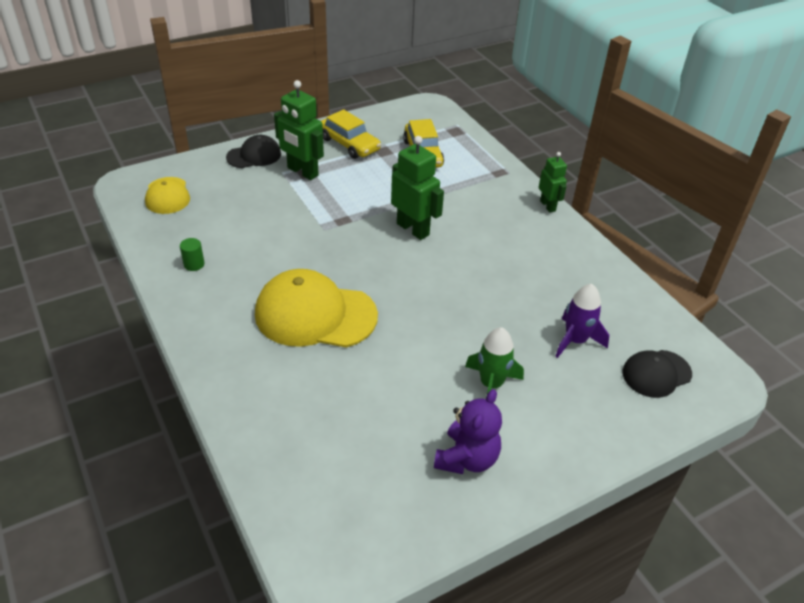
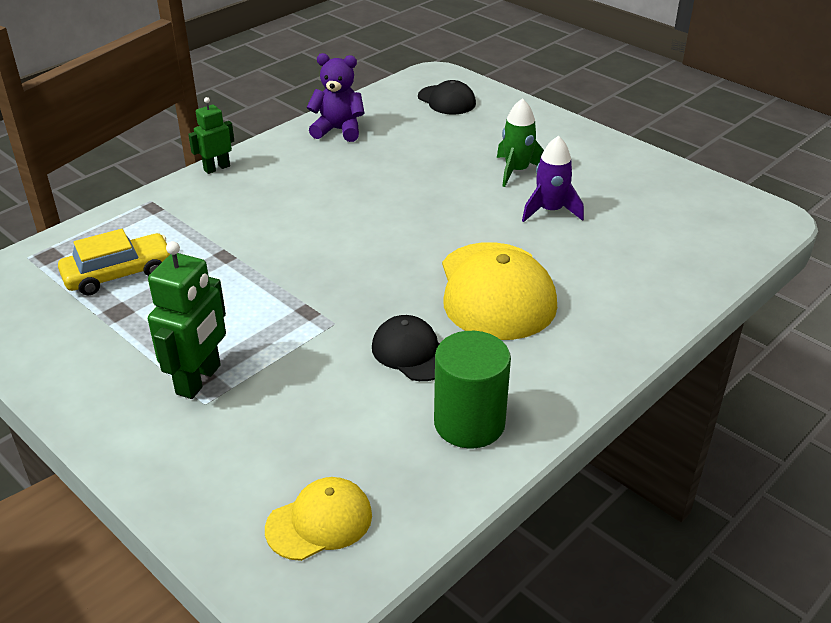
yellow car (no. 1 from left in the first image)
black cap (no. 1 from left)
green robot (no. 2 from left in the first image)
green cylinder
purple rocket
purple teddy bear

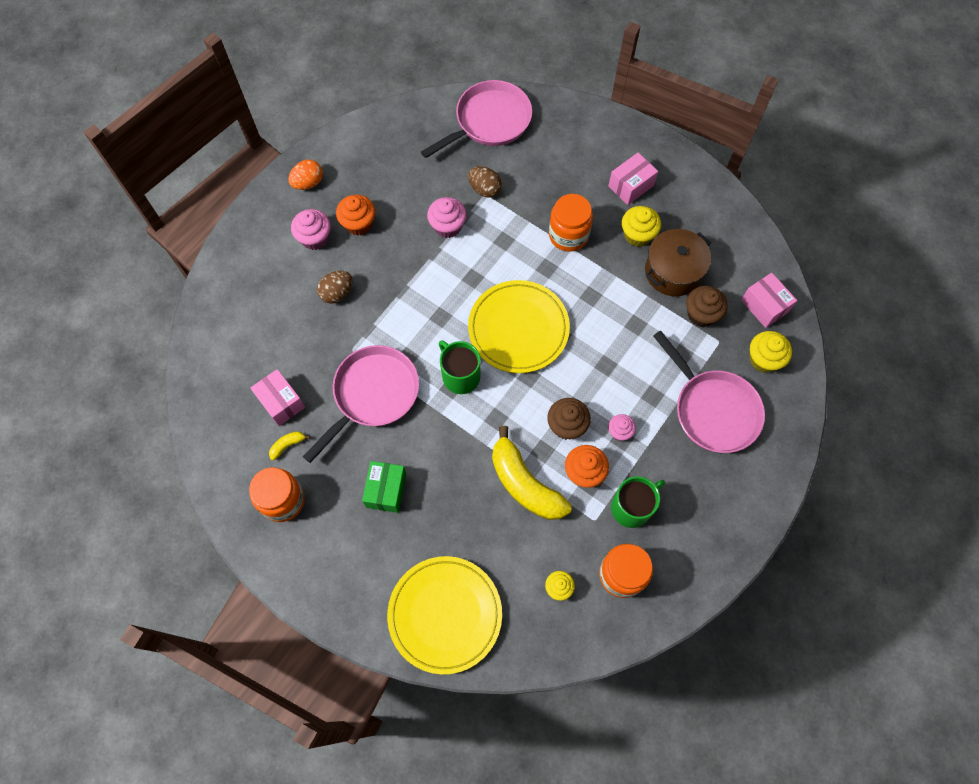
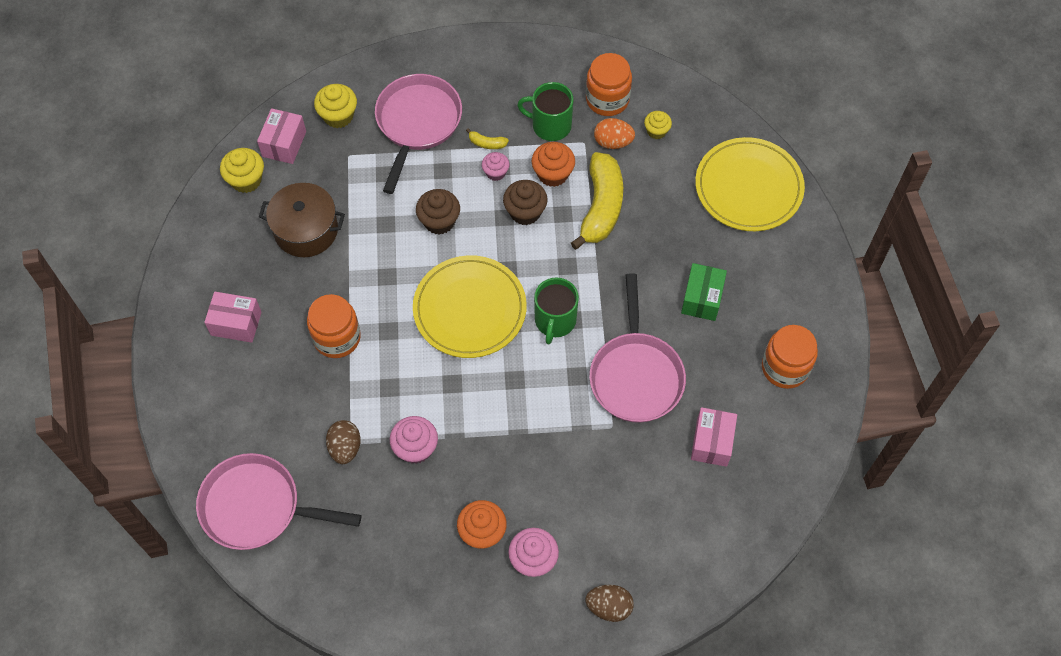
orange egg
yellow cupcake (no. 1 from left)
brown egg (no. 2 from left)
brown cupcake (no. 1 from left)
pink pan (no. 3 from left)
yellow banana (no. 1 from left)
green box

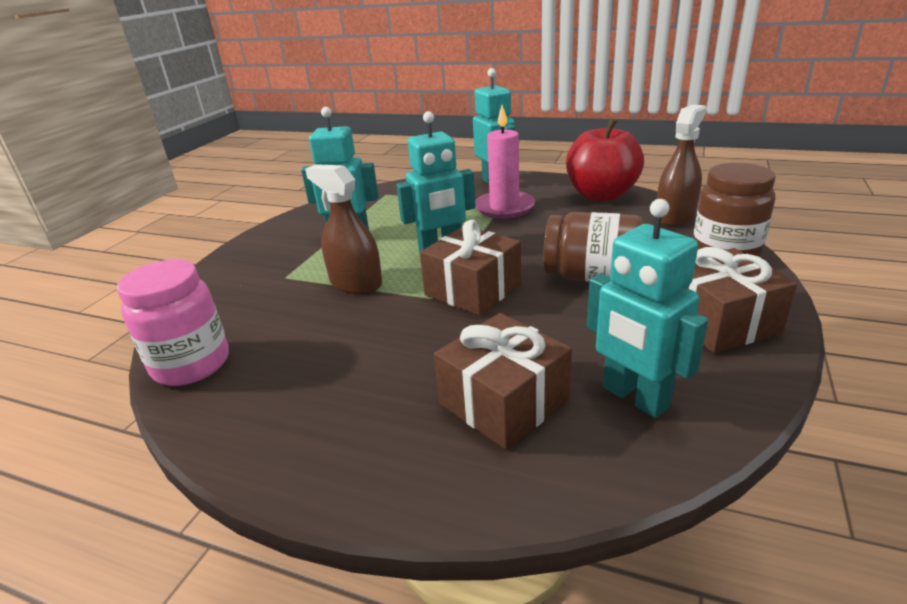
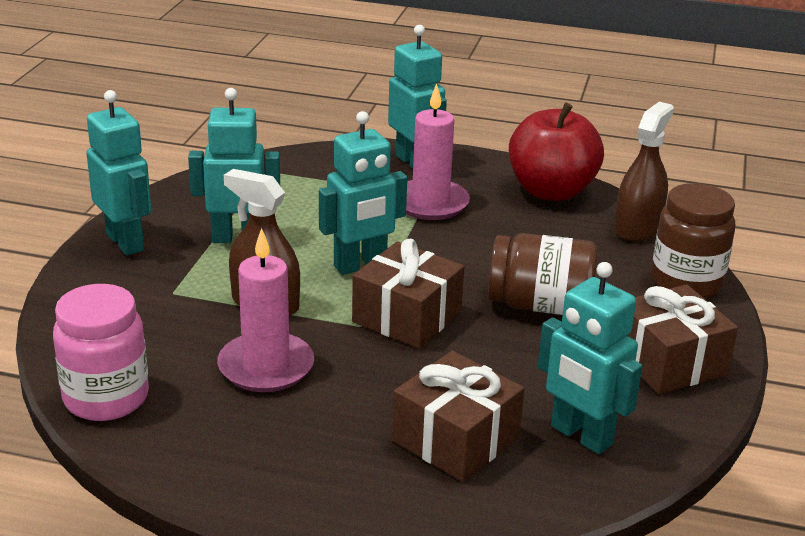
turquoise robot (no. 1 from left)
pink candle (no. 1 from left)

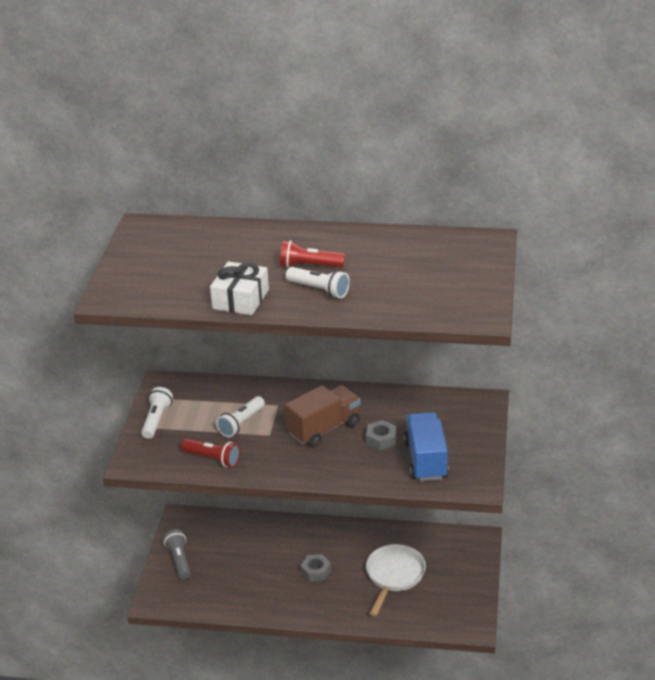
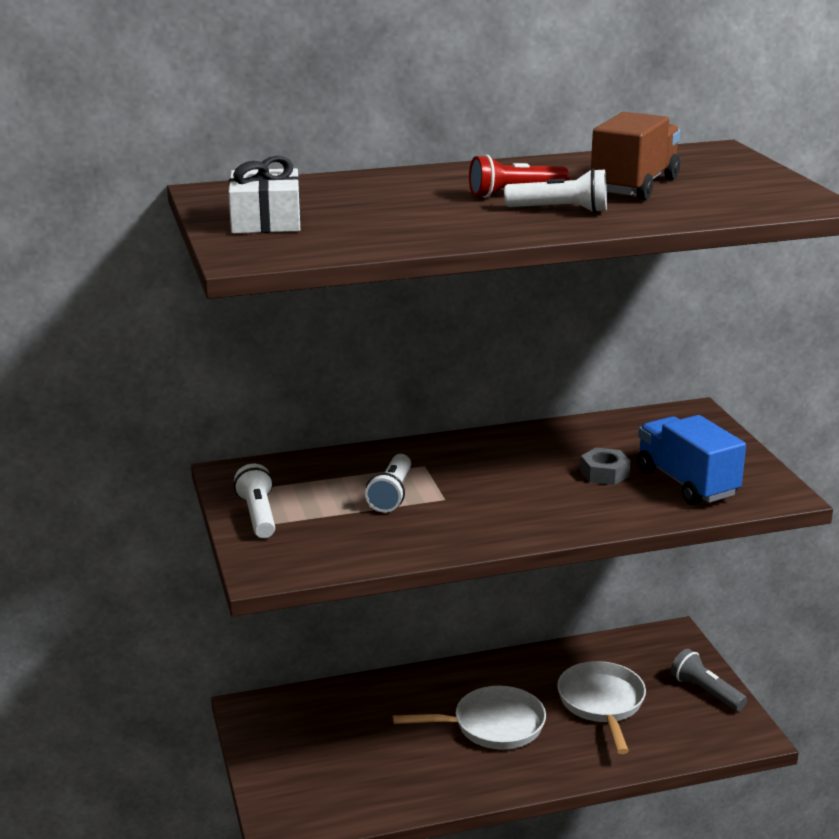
white gift
brown truck
red flashlight (no. 1 from left in the first image)
grey flashlight
white pan (no. 1 from left)

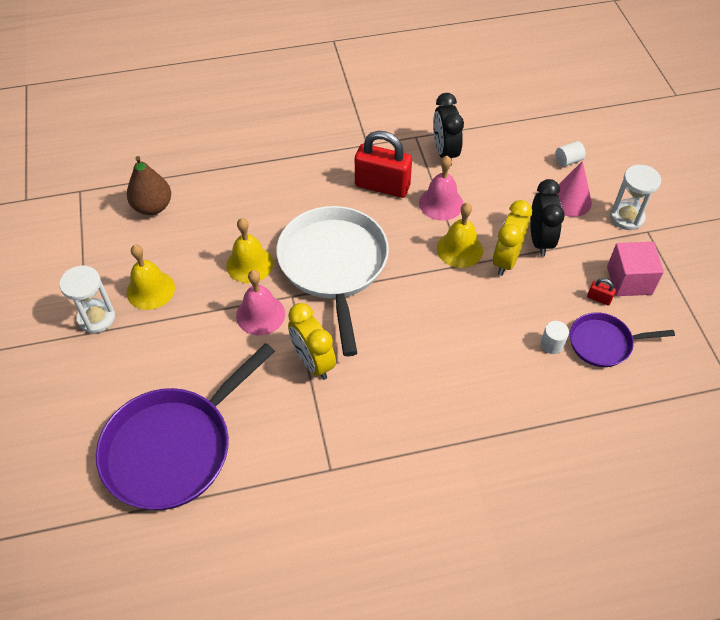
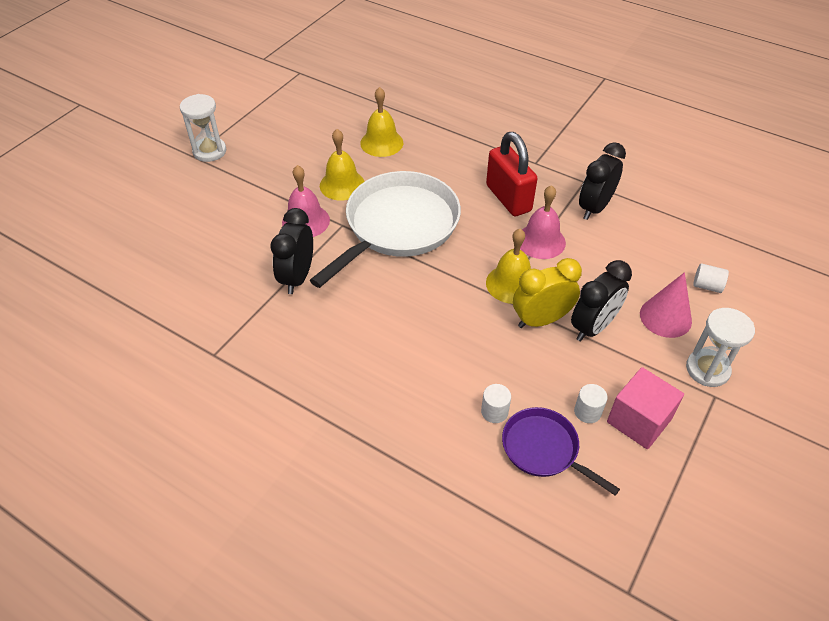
brown pear
yellow bell (no. 2 from left)
white cylinder (no. 2 from left)
black clock (no. 1 from left)
purple pan (no. 1 from left in the first image)

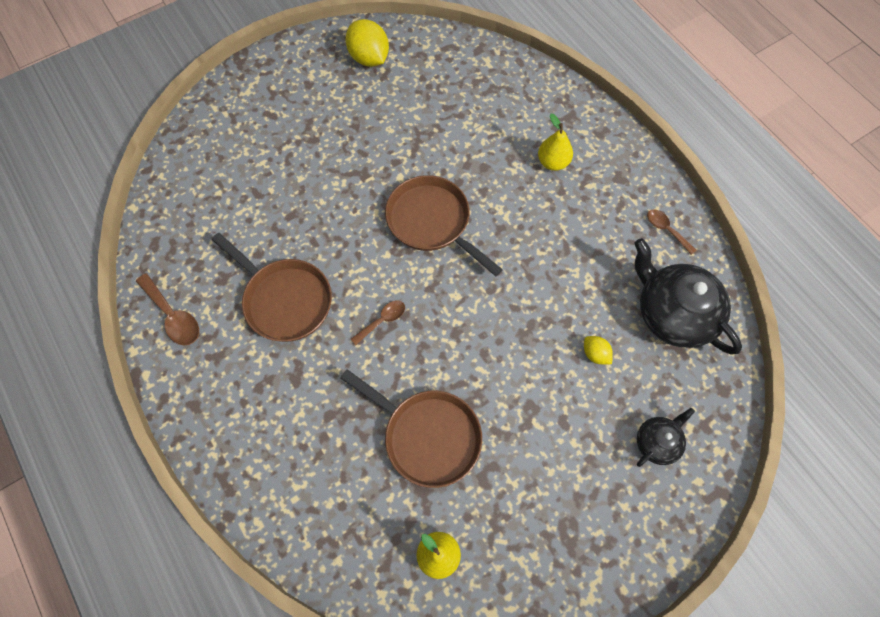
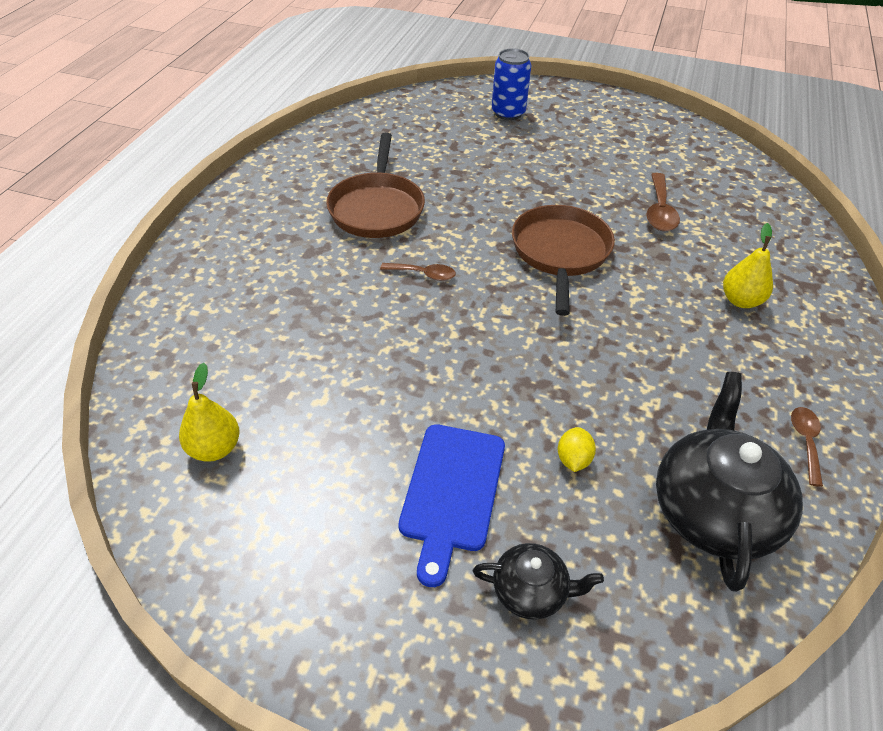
yellow lemon (no. 1 from left in the first image)
brown spoon (no. 2 from left)
brown pan (no. 2 from left in the first image)
blue can
blue cutting board

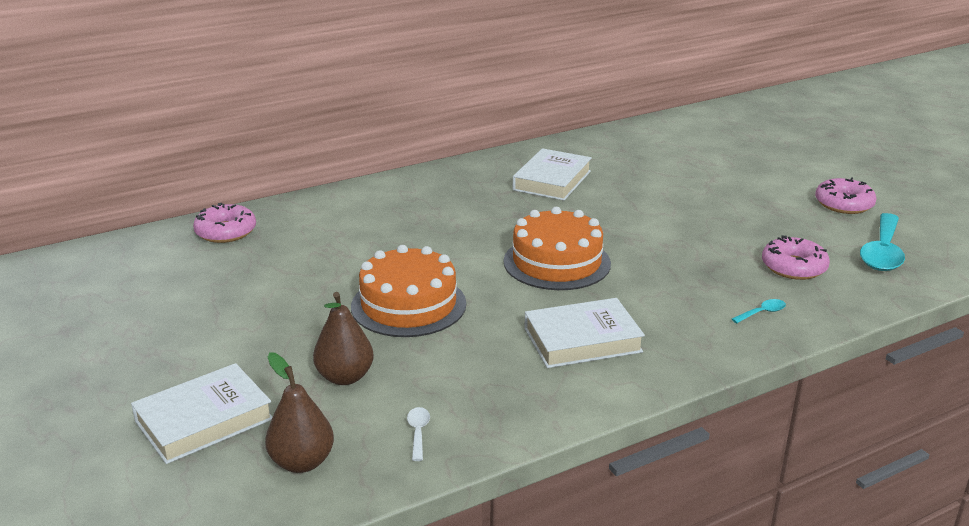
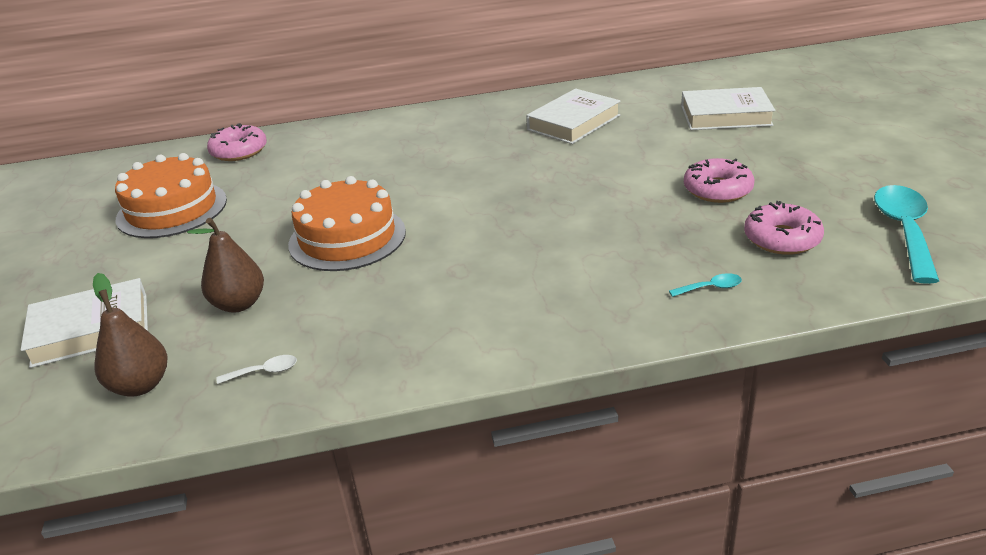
pink donut (no. 2 from left)
orange cake (no. 1 from left)
turquoise spoon (no. 2 from left)
white book (no. 3 from left)
white spoon

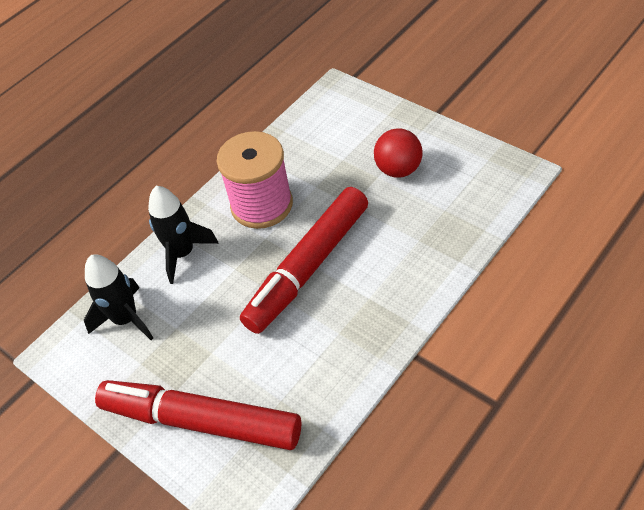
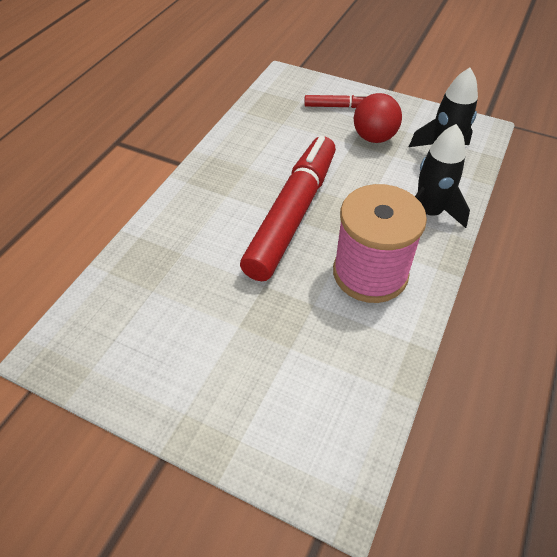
red ball
red marker (no. 2 from left)

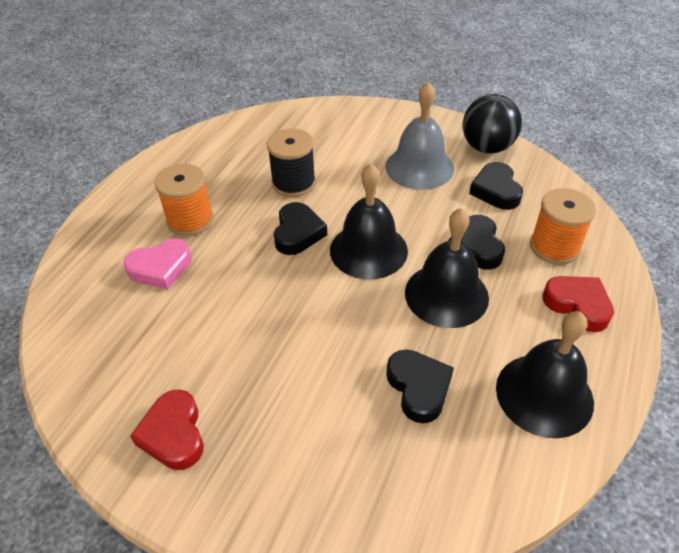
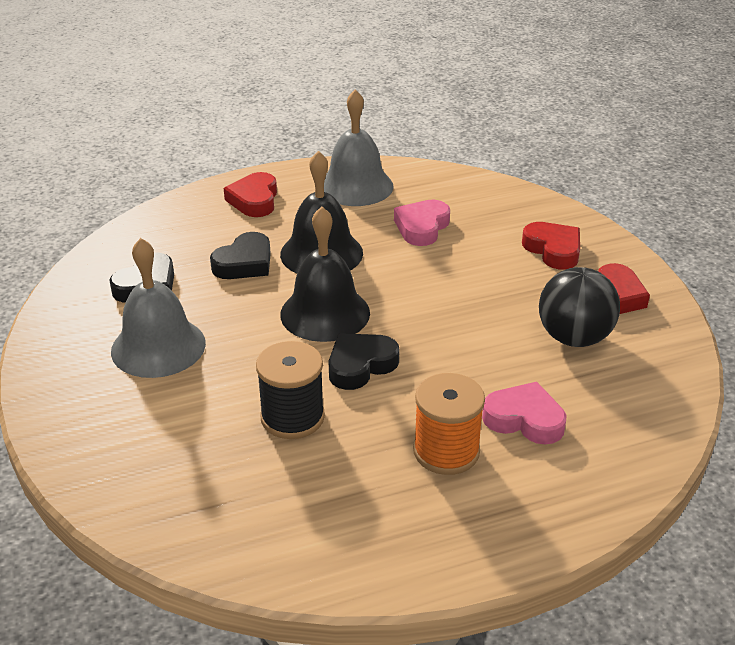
black ball
orange spool (no. 2 from left in the first image)
grey bell (no. 2 from left)
pink heart (no. 1 from left)
red heart (no. 2 from left)

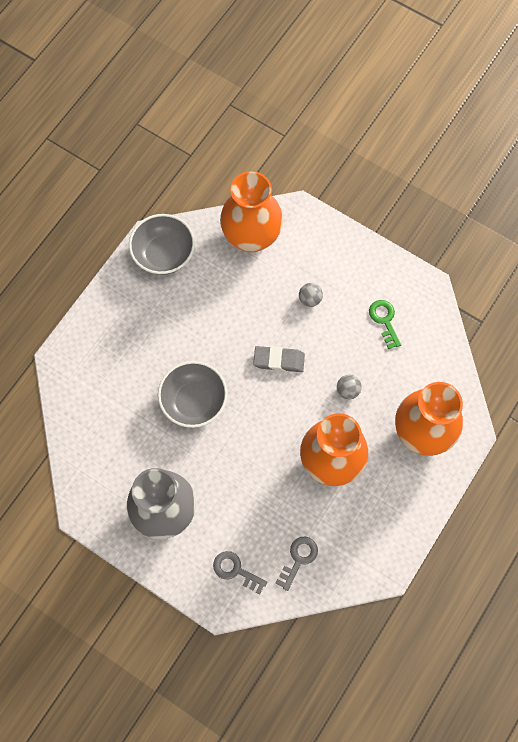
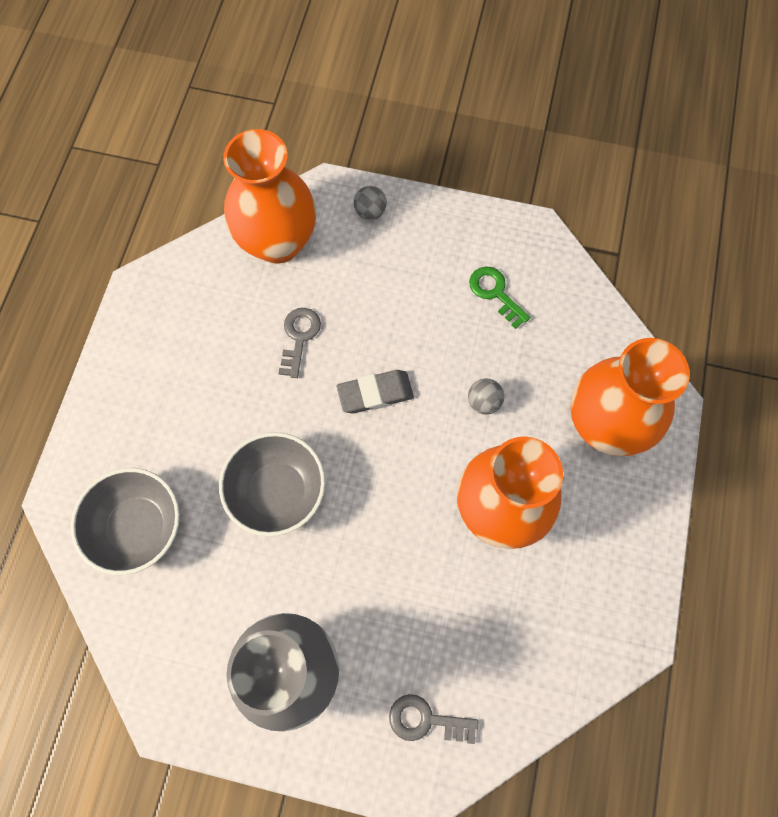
grey bowl (no. 1 from left)
grey ball (no. 1 from left)
grey key (no. 1 from left)

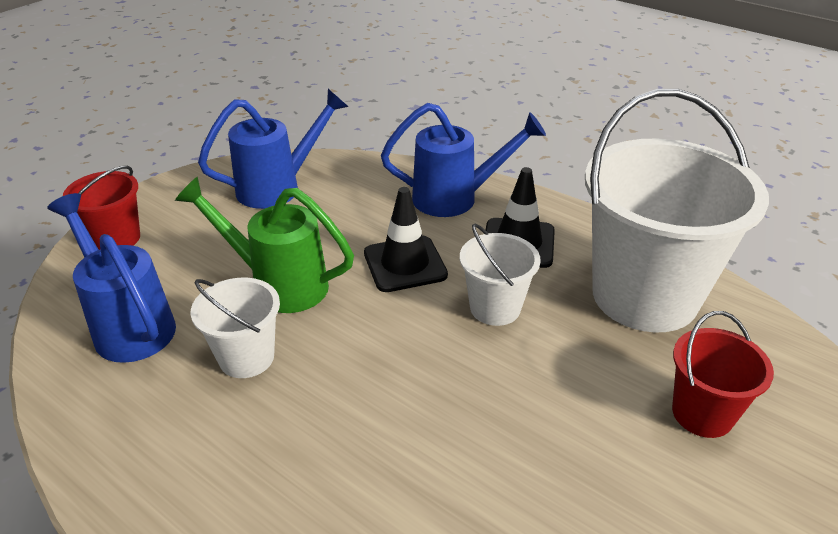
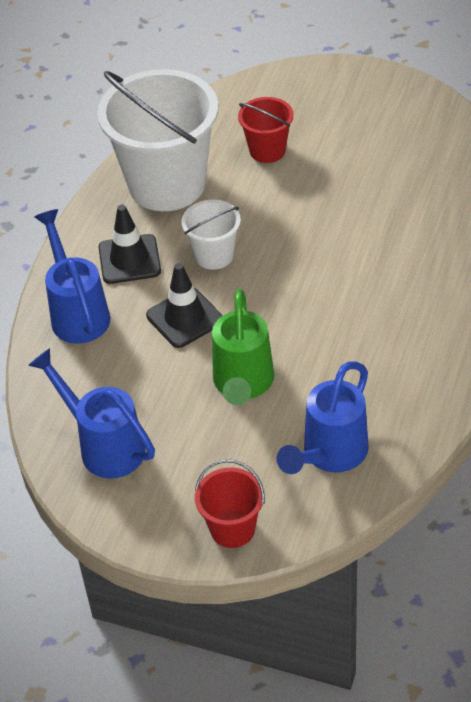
white bucket (no. 1 from left in the first image)

